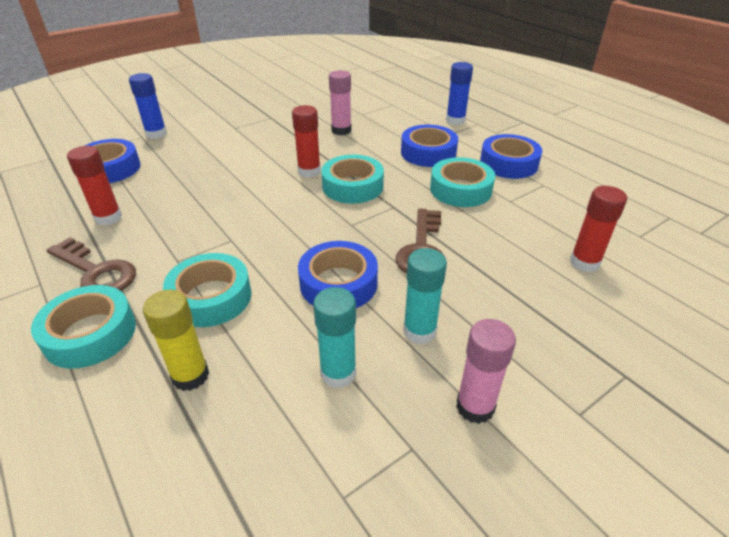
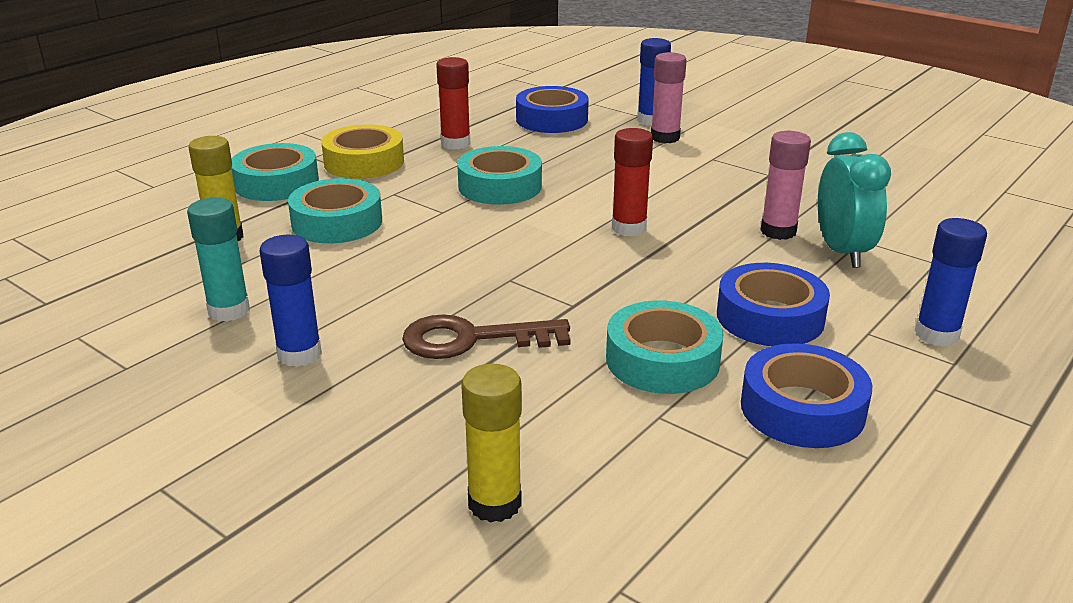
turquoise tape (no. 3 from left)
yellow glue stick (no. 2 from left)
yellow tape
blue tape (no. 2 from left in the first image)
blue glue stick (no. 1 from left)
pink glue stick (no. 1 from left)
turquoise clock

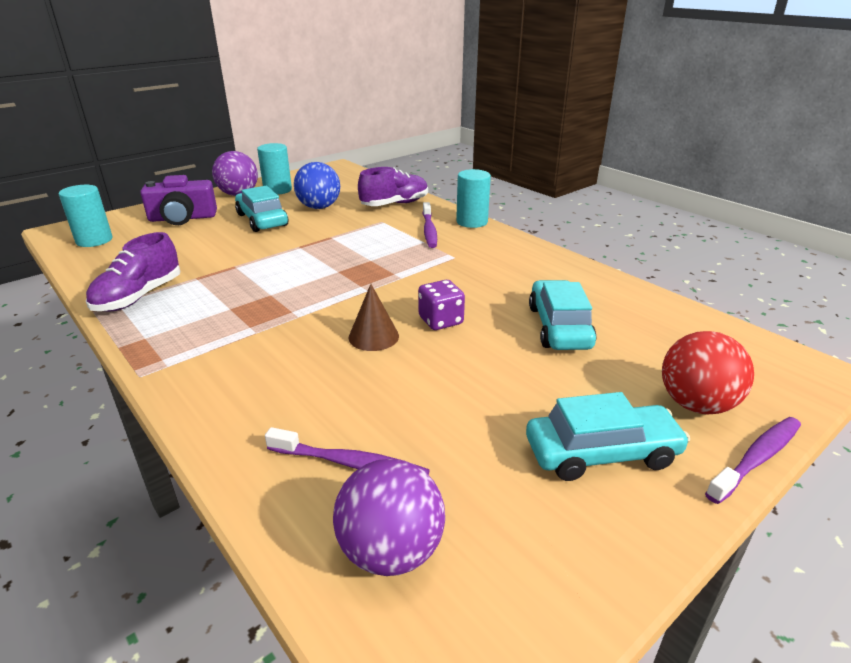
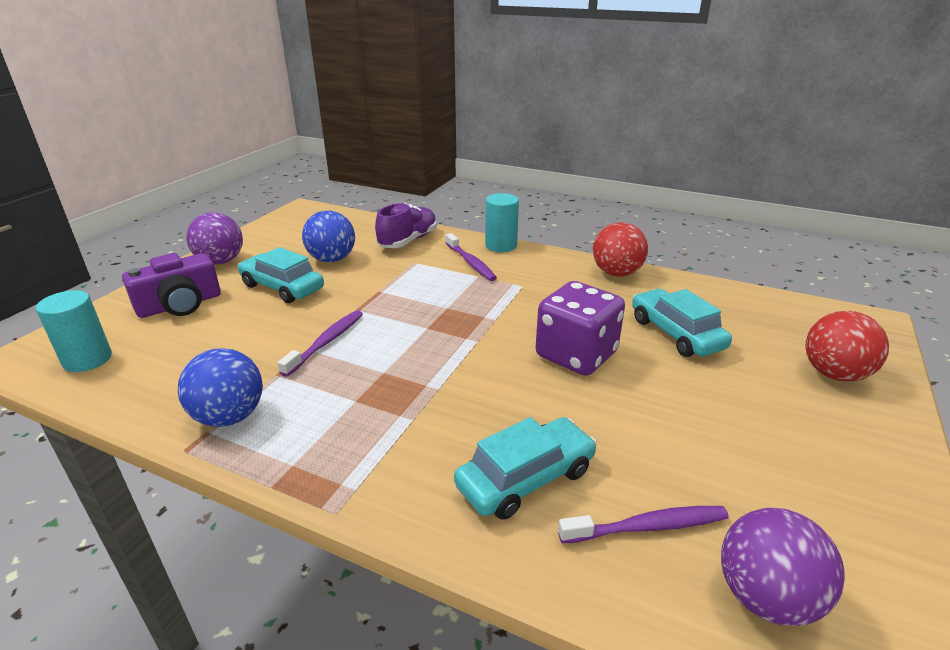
turquoise cylinder (no. 2 from left in the first image)
blue ball (no. 1 from left)
purple dice
brown cone
turquoise car (no. 2 from left)
purple toothbrush (no. 1 from left)
red ball (no. 1 from left)

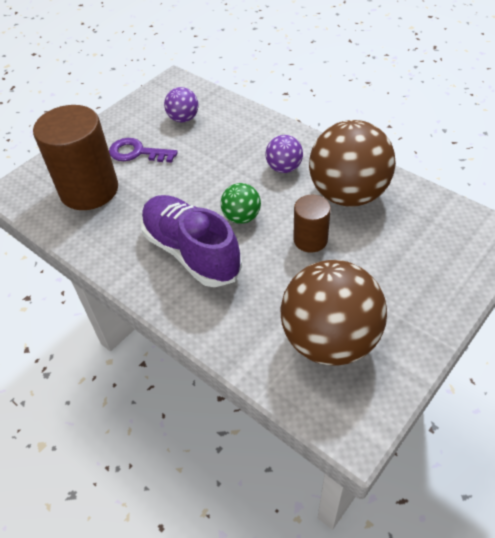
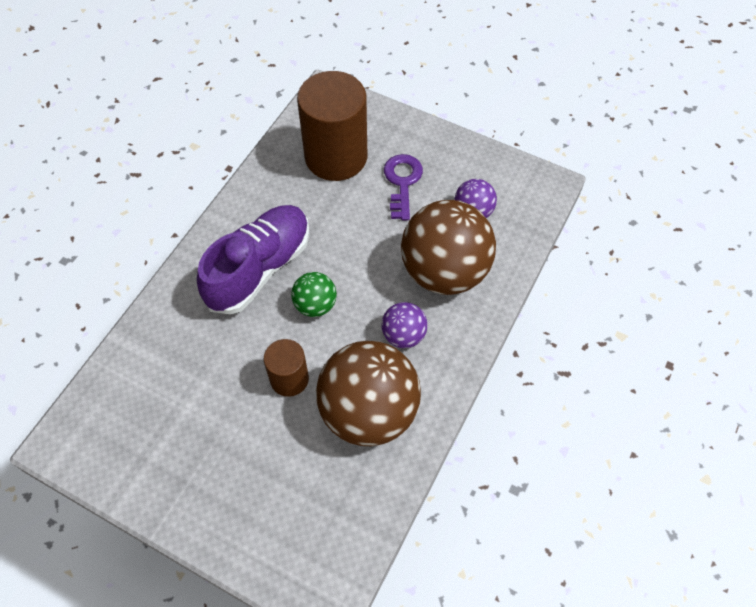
brown ball (no. 2 from left)

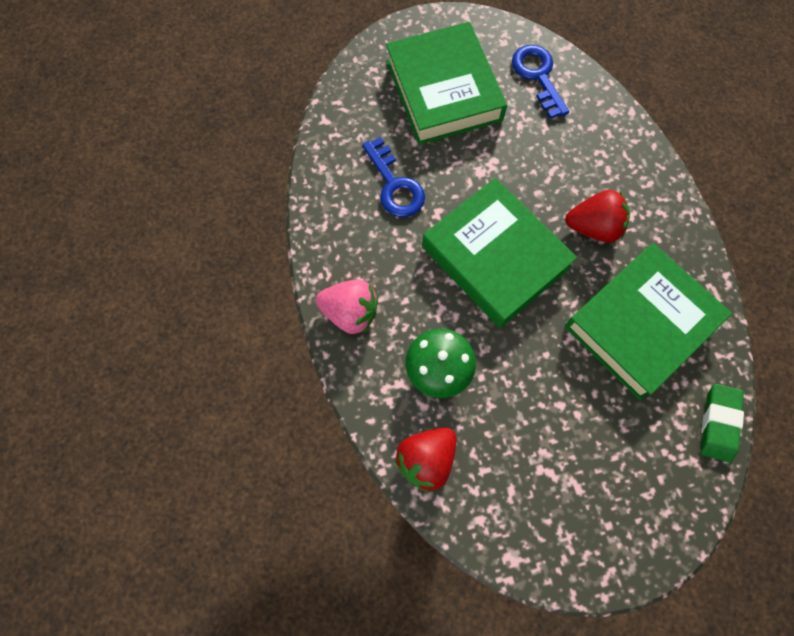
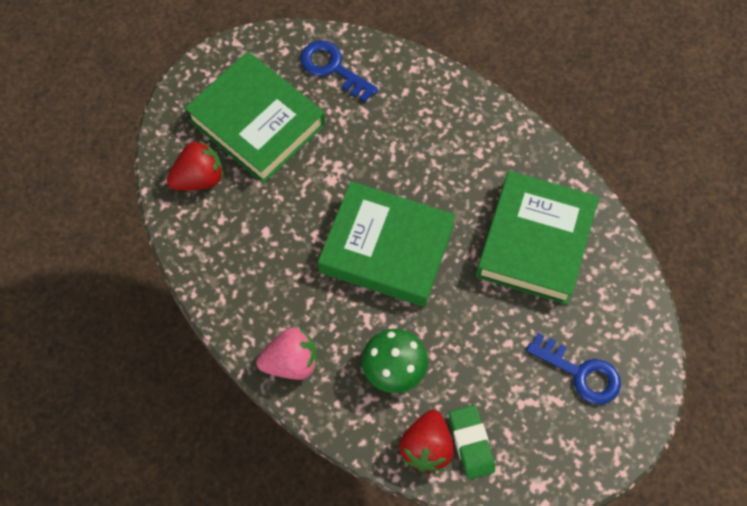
blue key (no. 2 from left)
red strawberry (no. 1 from left)
green eraser

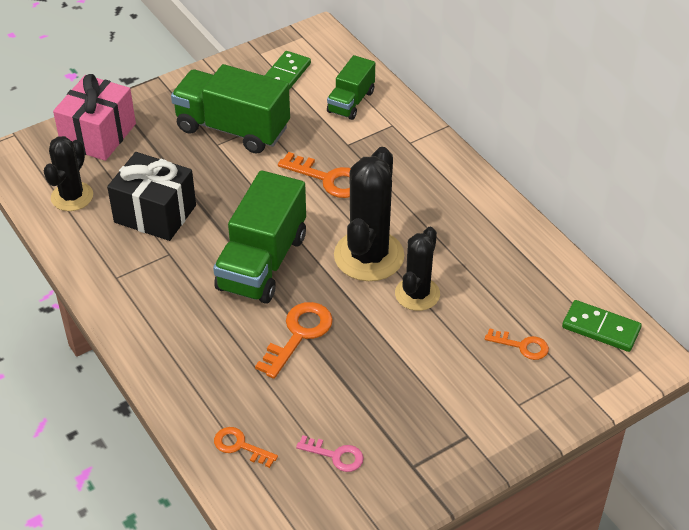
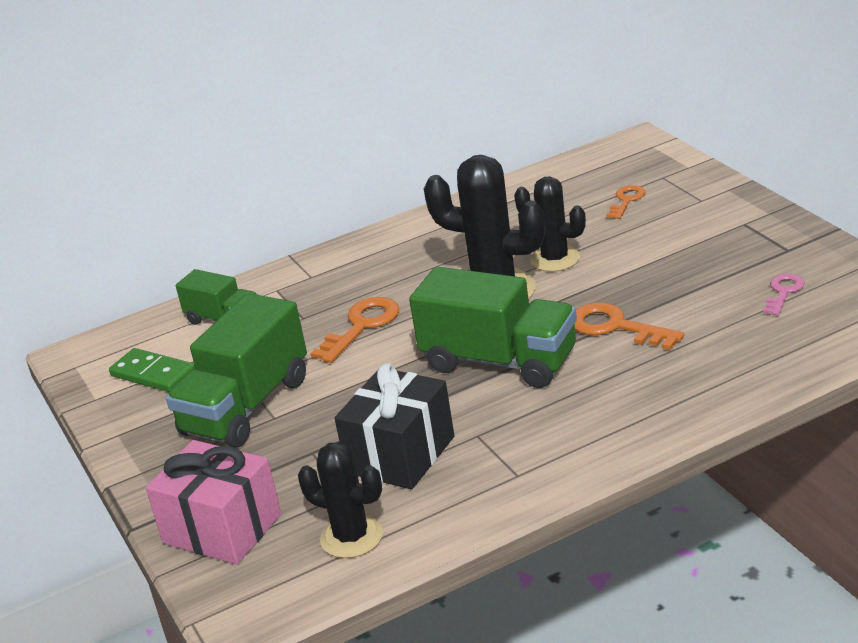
green domino (no. 2 from left in the first image)
orange key (no. 1 from left in the first image)

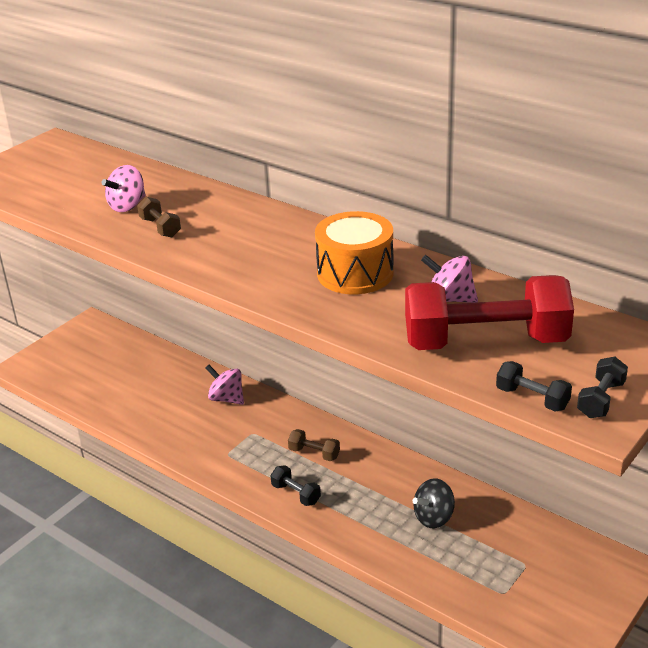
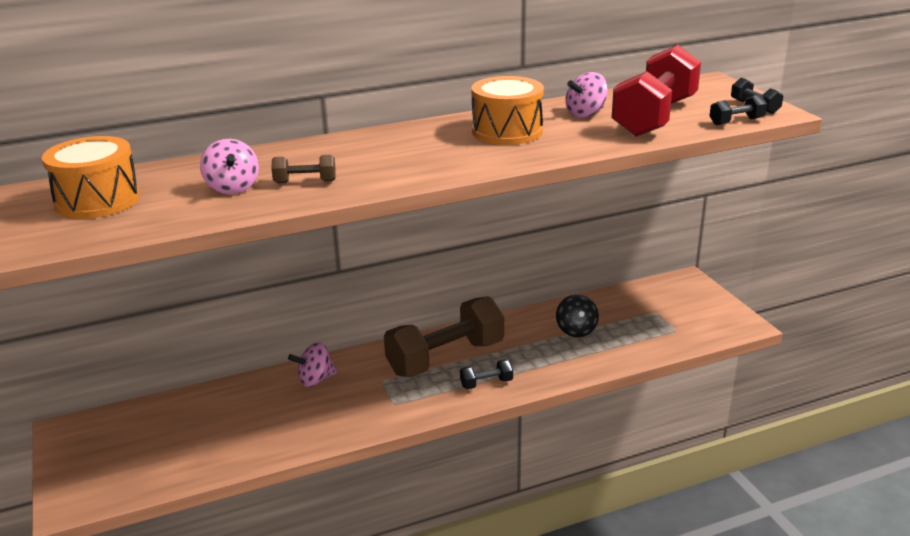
brown dumbbell (no. 2 from left)
orange drum (no. 1 from left)

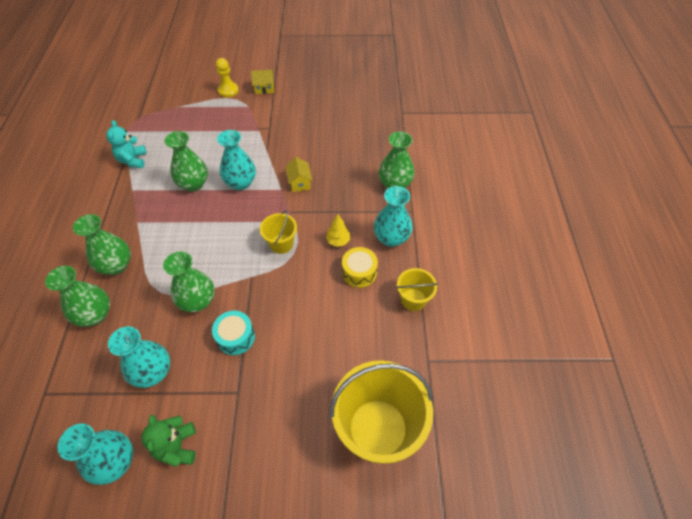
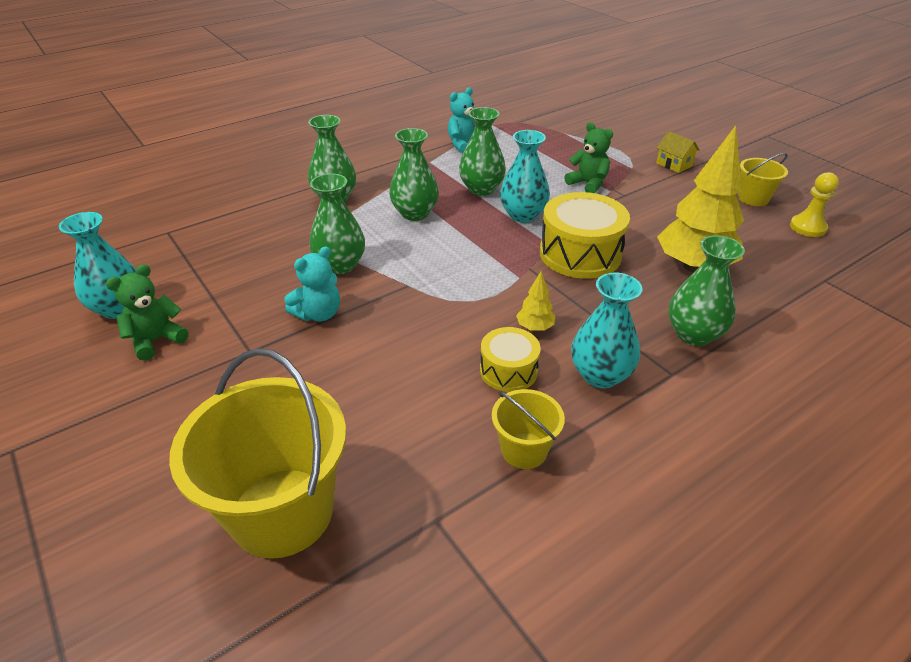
yellow pawn
yellow drum (no. 2 from left)
yellow bucket (no. 3 from left)
green vase (no. 3 from left)
turquoise teddy bear (no. 1 from left)
turquoise vase (no. 2 from left in the first image)
green teddy bear (no. 2 from left)
yellow tree (no. 2 from left)

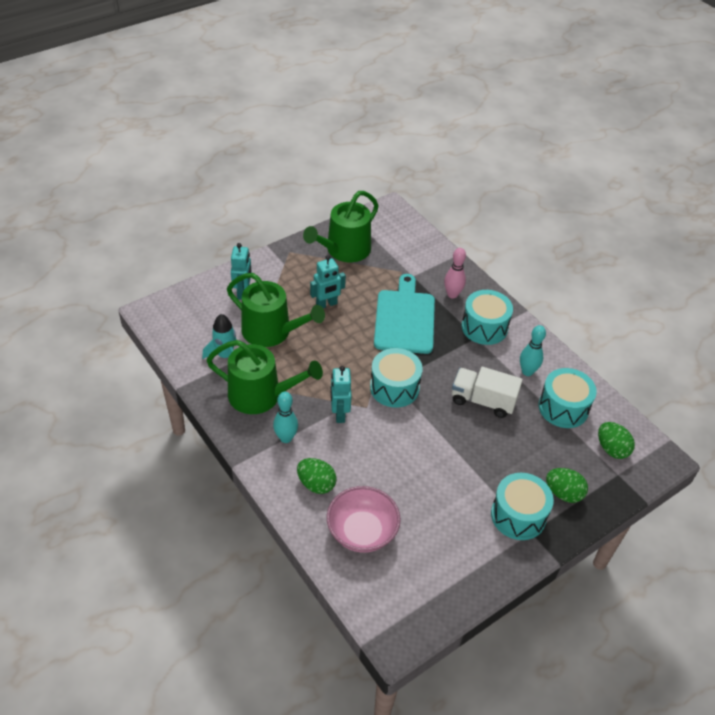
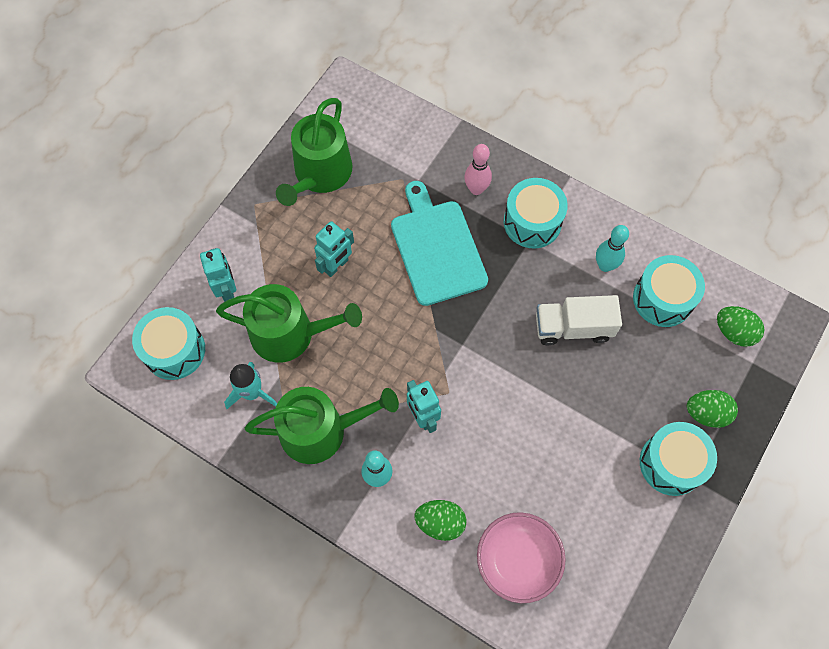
turquoise drum (no. 1 from left)

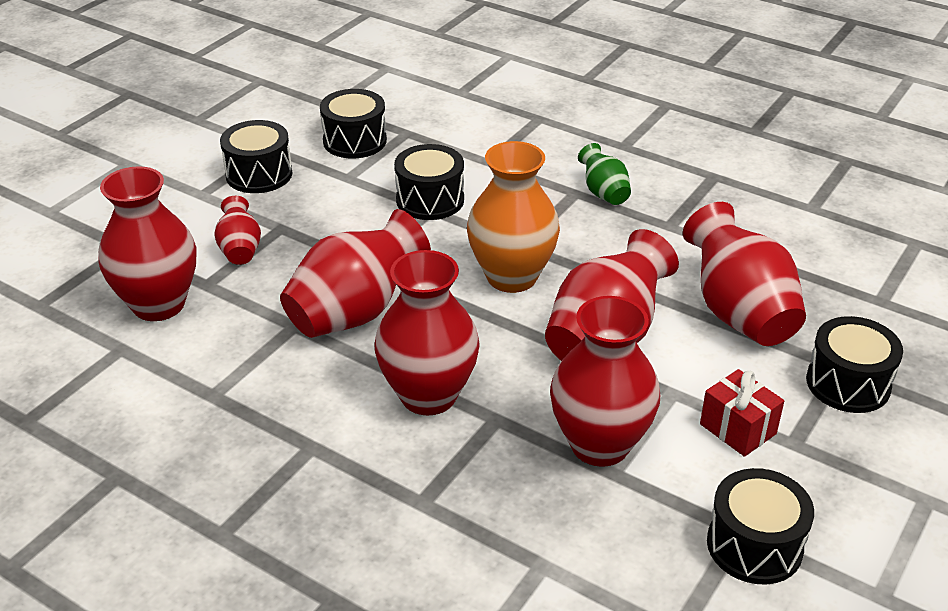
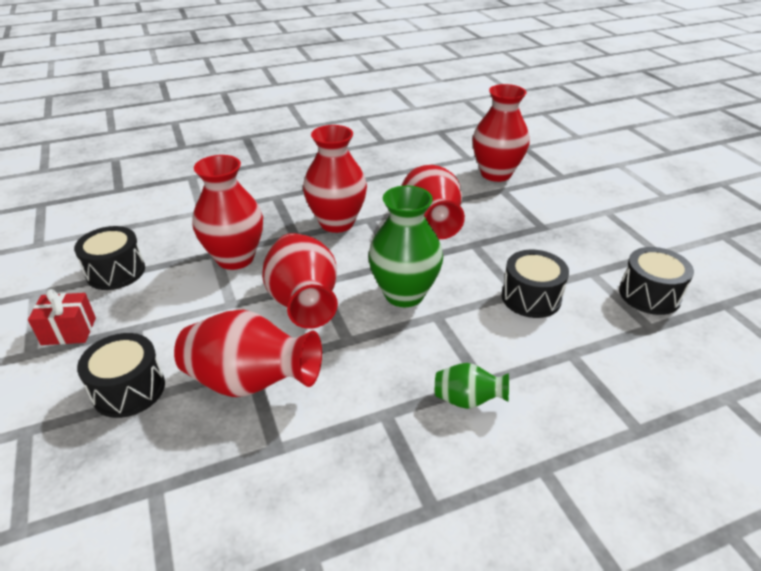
black drum (no. 1 from left in the first image)
green vase (no. 1 from left)
red vase (no. 2 from left in the first image)
red gift

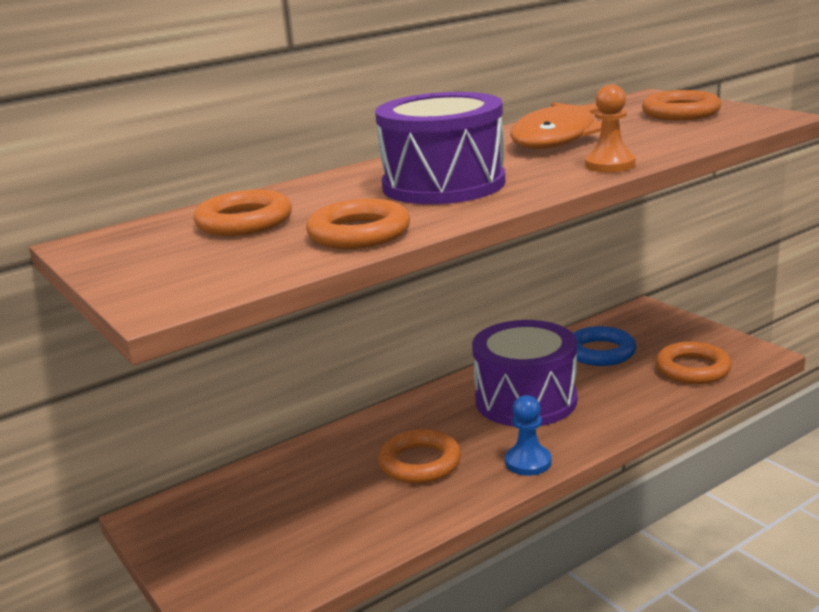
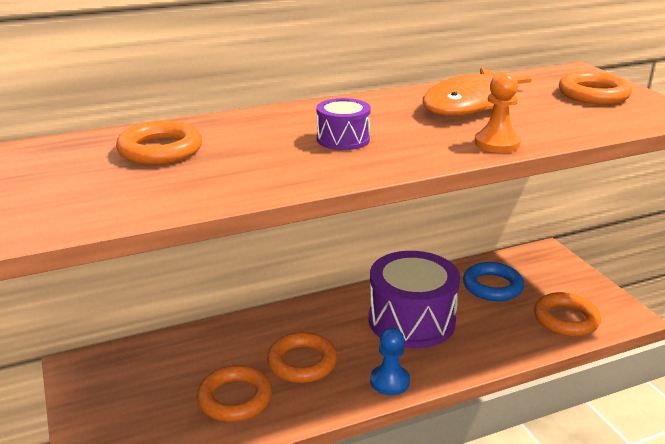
purple drum (no. 1 from left)
orange ring (no. 2 from left)

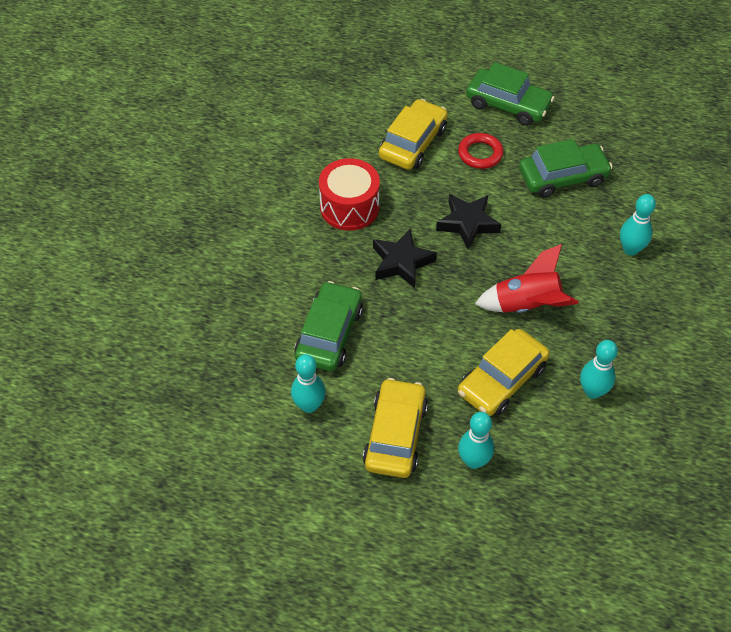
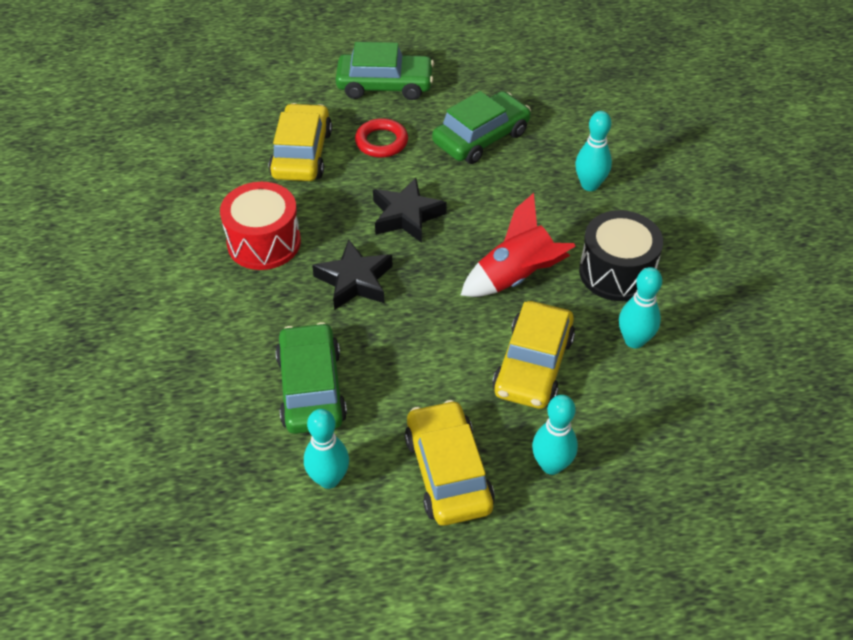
black drum

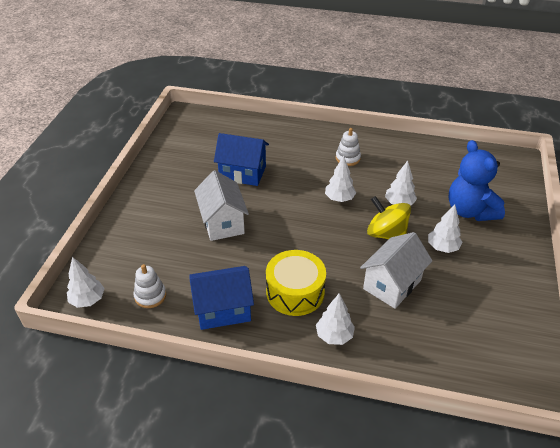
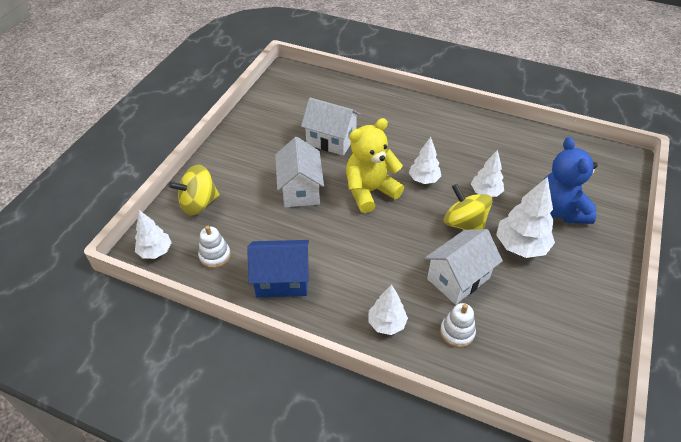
white stacking toy (no. 2 from left)
white house (no. 2 from left)
white tree (no. 5 from left)
yellow drum
yellow teddy bear
yellow spinning top (no. 1 from left)

